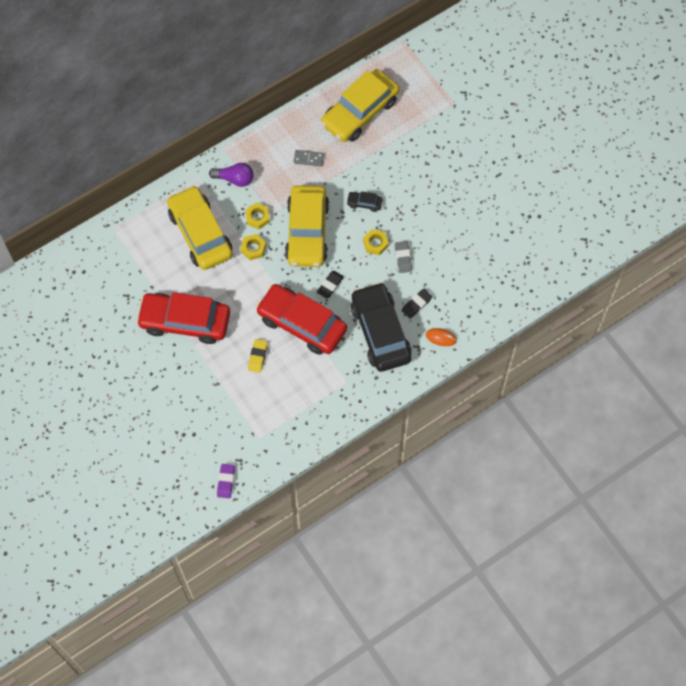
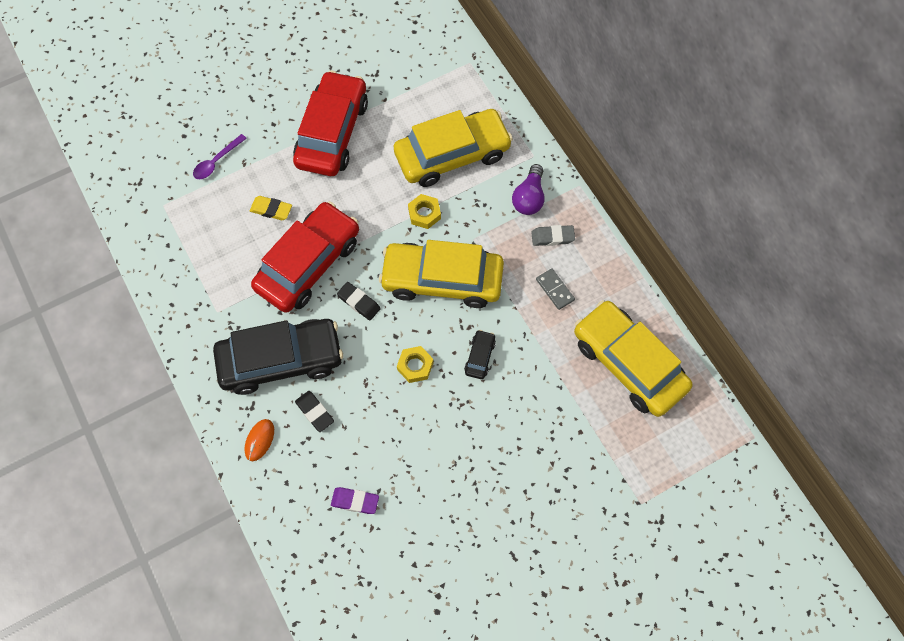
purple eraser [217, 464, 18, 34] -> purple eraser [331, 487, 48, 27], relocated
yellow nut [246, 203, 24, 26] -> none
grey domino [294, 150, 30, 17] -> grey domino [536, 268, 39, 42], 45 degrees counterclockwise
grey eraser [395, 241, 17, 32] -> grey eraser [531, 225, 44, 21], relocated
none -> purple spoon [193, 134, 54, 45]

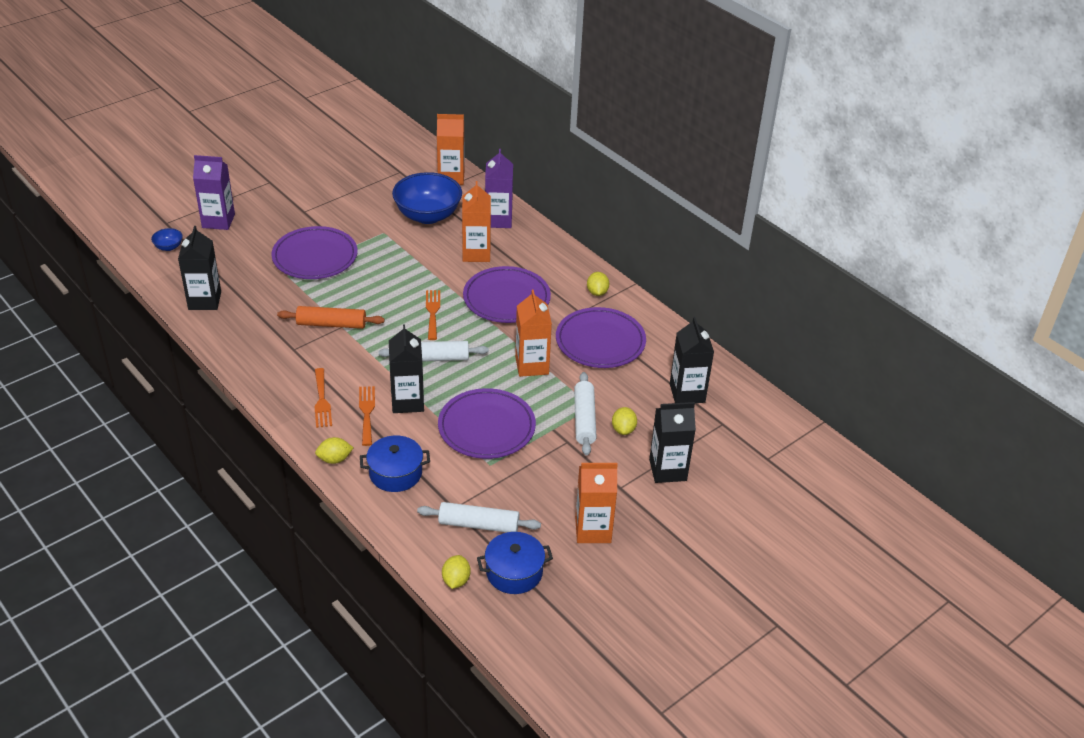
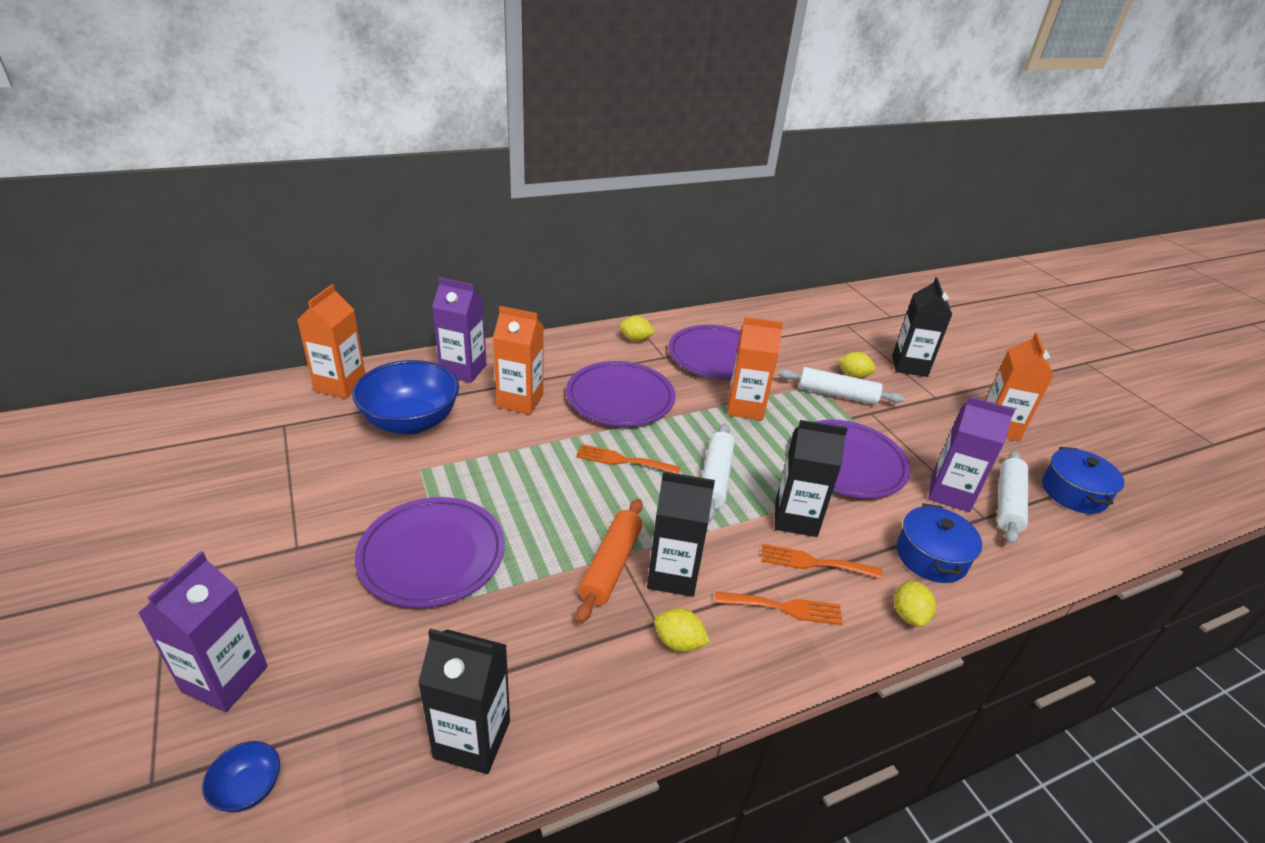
yellow lemon [442, 555, 28, 34] -> yellow lemon [654, 608, 56, 44], relocated
black carton [670, 317, 44, 86] -> black carton [647, 472, 68, 125], relocated
none -> purple carton [928, 396, 87, 116]

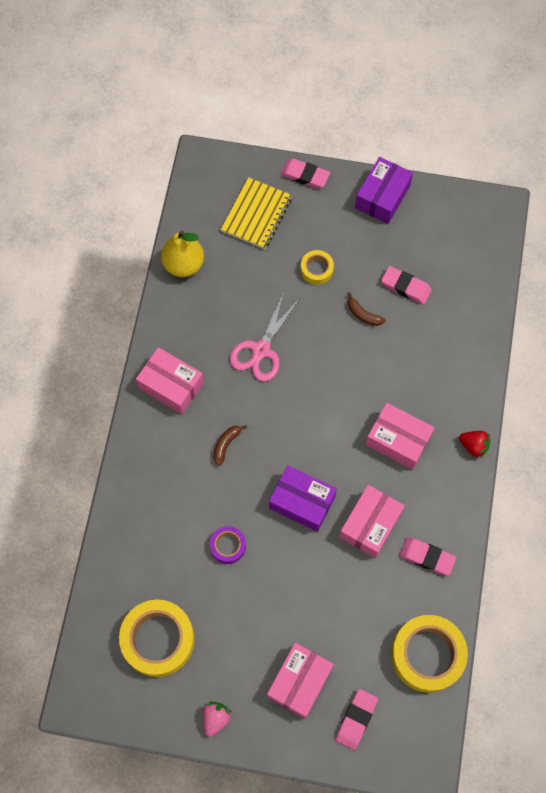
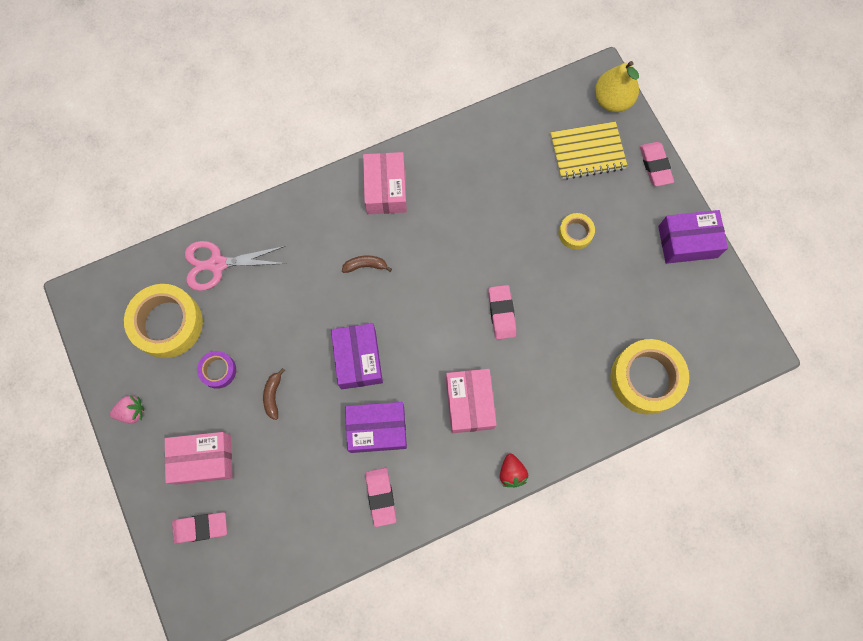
yellow pear [161, 231, 43, 46] -> yellow pear [595, 61, 44, 51], relocated
purple tape [210, 526, 36, 38] -> purple tape [197, 351, 39, 38], relocated
pink scissors [230, 292, 69, 90] -> pink scissors [185, 241, 102, 50], relocated
pink box [339, 485, 66, 73] -> purple box [345, 402, 62, 51]
brown banana [347, 292, 38, 34] -> brown banana [263, 368, 22, 52], relocated
pink eraser [381, 266, 51, 38] -> pink eraser [488, 285, 28, 55], relocated
yellow tape [391, 615, 77, 78] -> yellow tape [610, 339, 79, 75], relocated

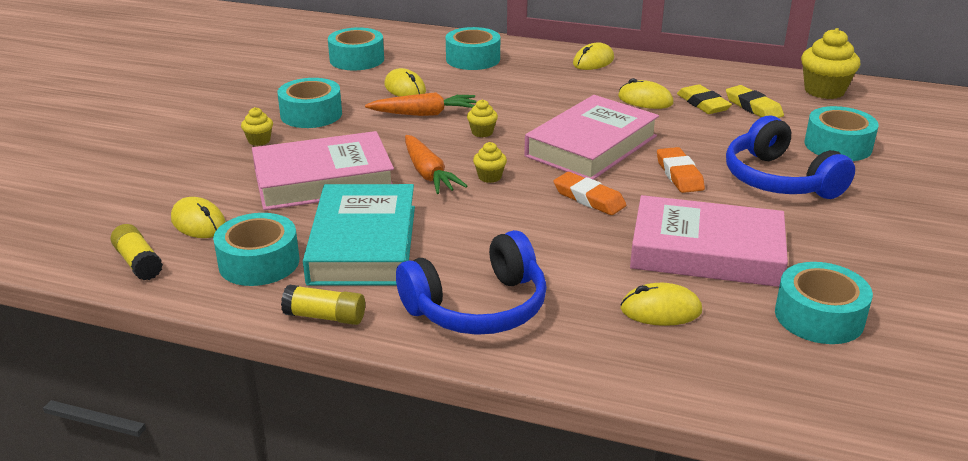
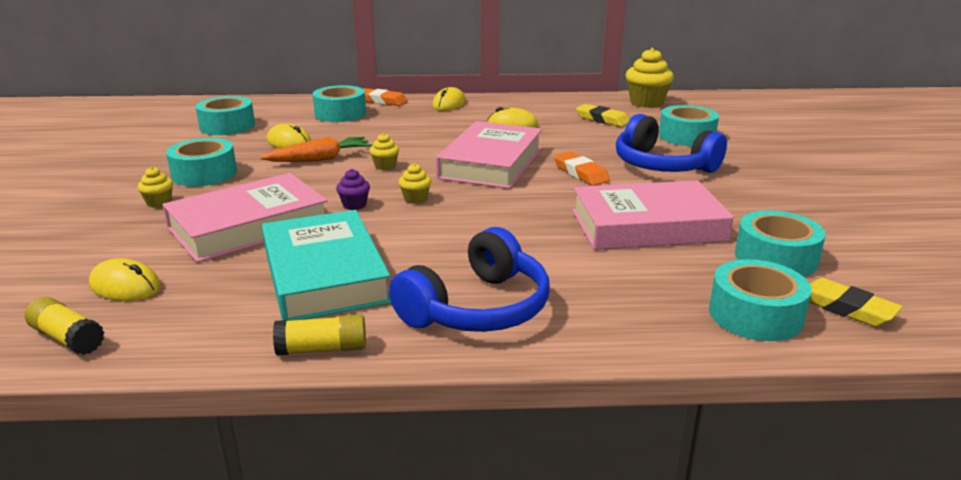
turquoise tape [213, 213, 86, 73] -> turquoise tape [709, 259, 103, 82], relocated
orange carrot [405, 135, 62, 59] -> purple cupcake [336, 169, 34, 41]
orange eraser [553, 172, 73, 43] -> orange eraser [363, 88, 45, 18], relocated
yellow mouse [620, 283, 82, 43] -> none
yellow eraser [677, 84, 55, 30] -> yellow eraser [809, 278, 94, 49], relocated

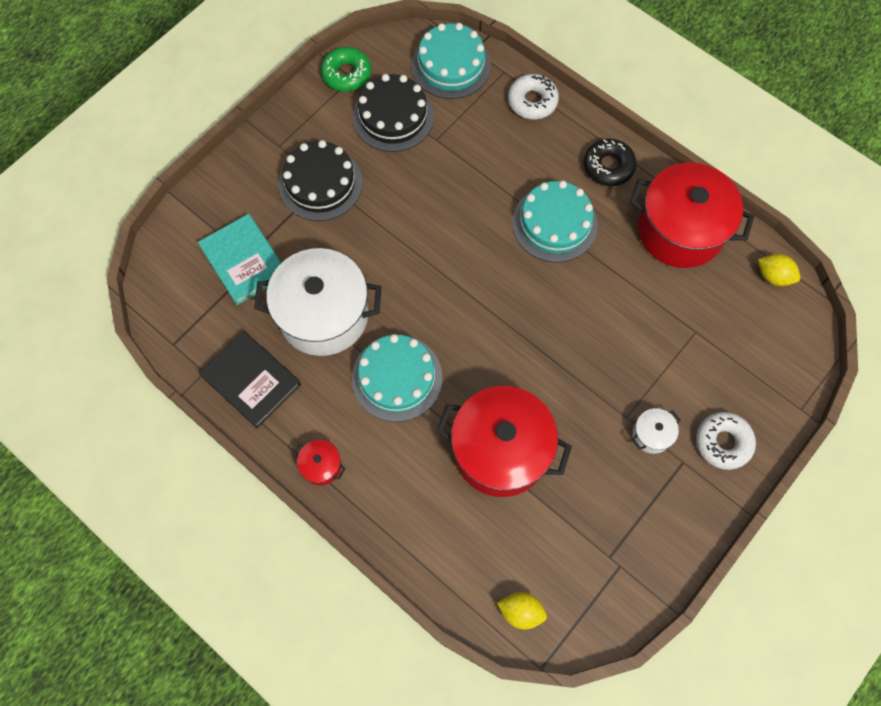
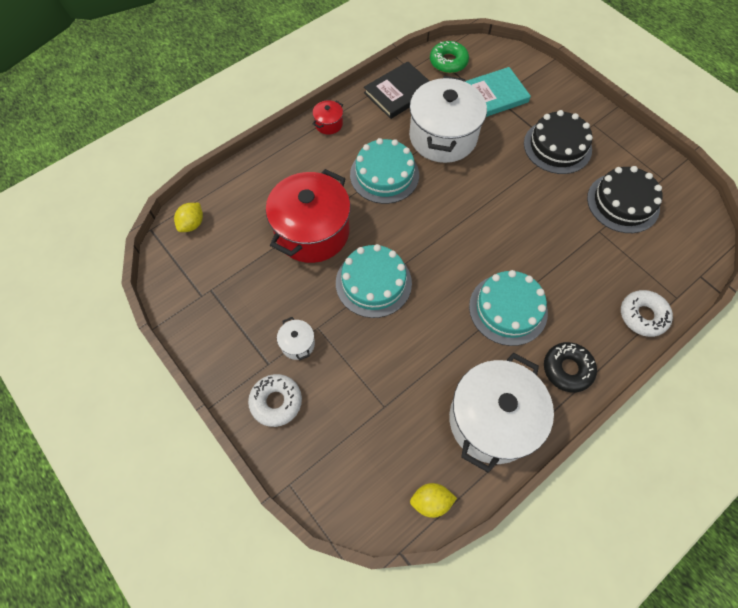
green donut [321, 47, 50, 45] -> green donut [430, 41, 39, 32], relocated
turquoise cake [412, 23, 79, 76] -> turquoise cake [336, 244, 76, 74], relocated
red pot [630, 162, 124, 106] -> white pot [449, 353, 105, 120]
yellow lemon [758, 254, 42, 32] -> yellow lemon [410, 483, 47, 35], 45 degrees clockwise

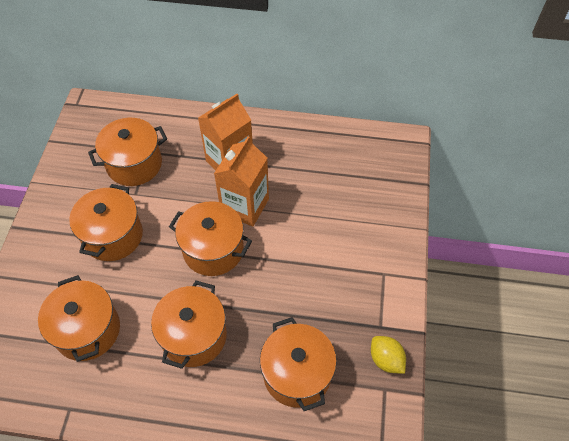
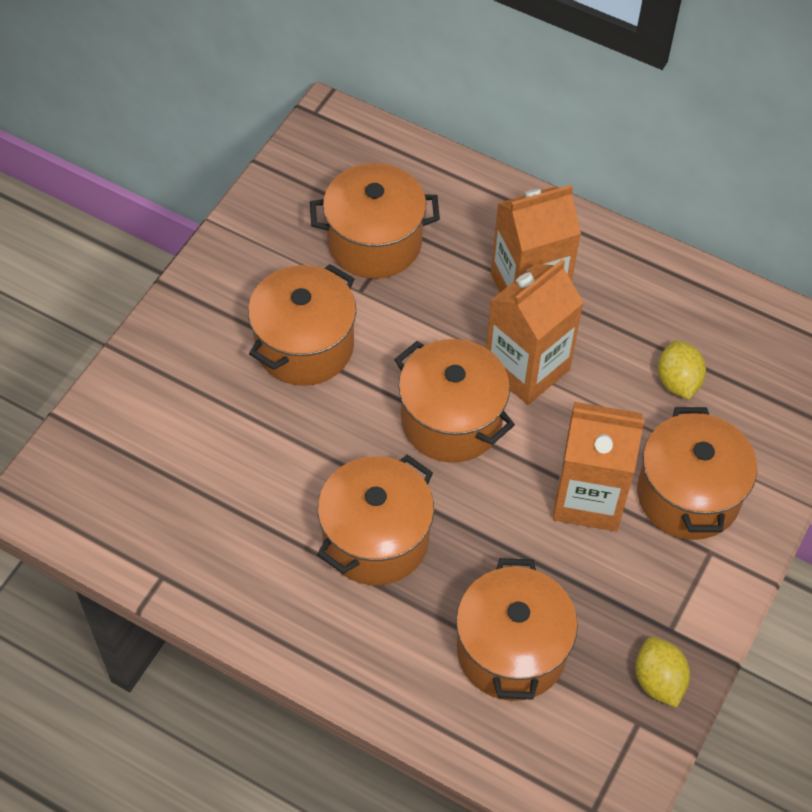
orange pot [38, 275, 82, 87] -> orange pot [637, 407, 120, 133], relocated
none -> orange carton [553, 402, 92, 130]
none -> yellow lemon [658, 340, 48, 59]

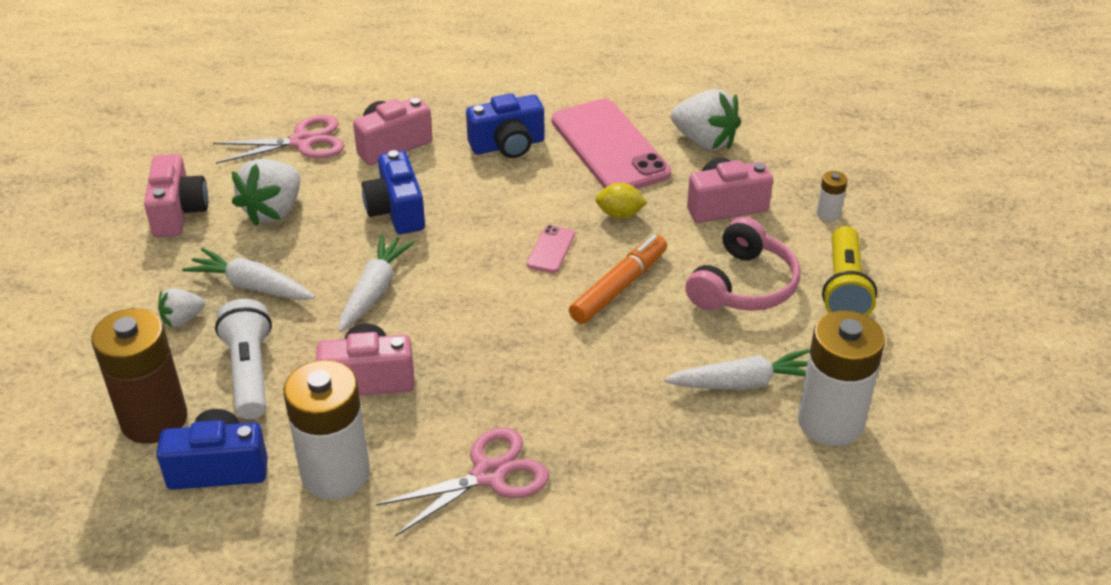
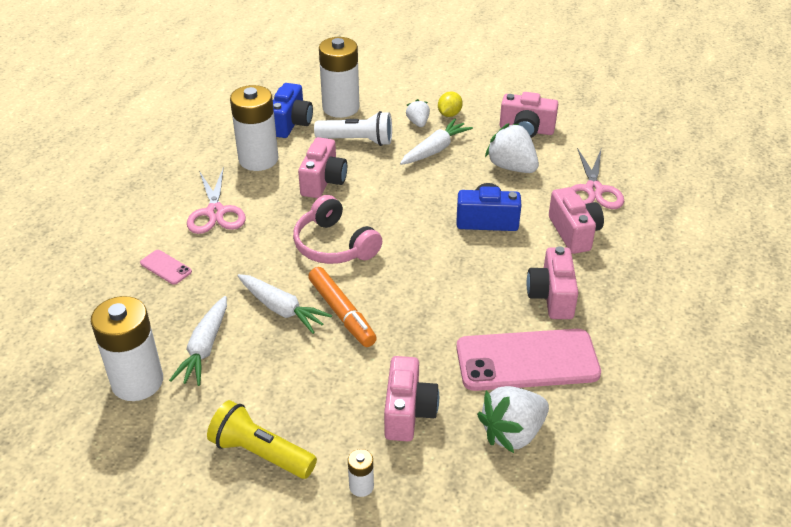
brown battery [91, 308, 96, 136] -> white battery [319, 37, 40, 81]
white carrot [339, 235, 76, 97] -> white carrot [237, 274, 95, 60], relocated
blue camera [466, 93, 78, 65] -> pink camera [527, 246, 51, 73]
pink phone [527, 225, 48, 48] -> pink phone [140, 250, 52, 35], relocated
yellow lemon [595, 183, 53, 36] -> yellow lemon [438, 91, 25, 26], relocated
pink headphones [685, 217, 115, 94] -> pink headphones [293, 195, 89, 69], relocated

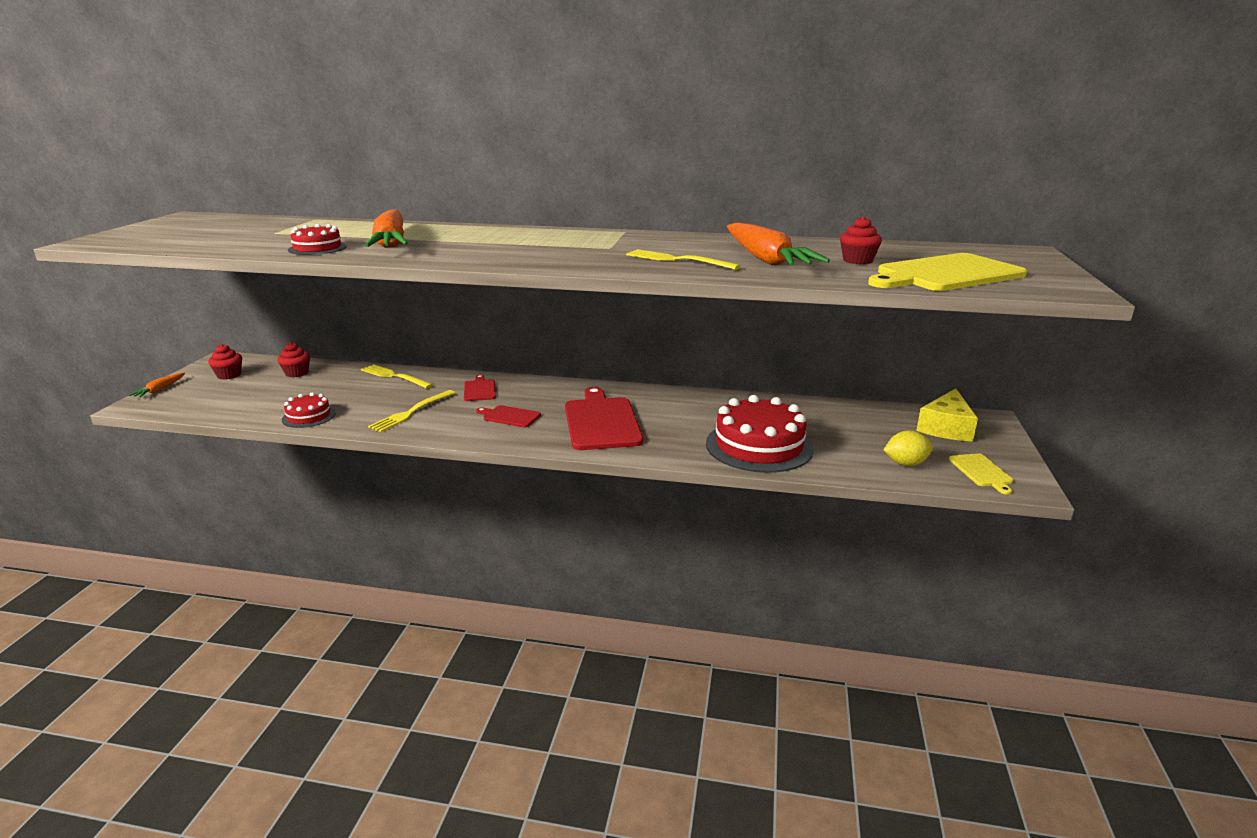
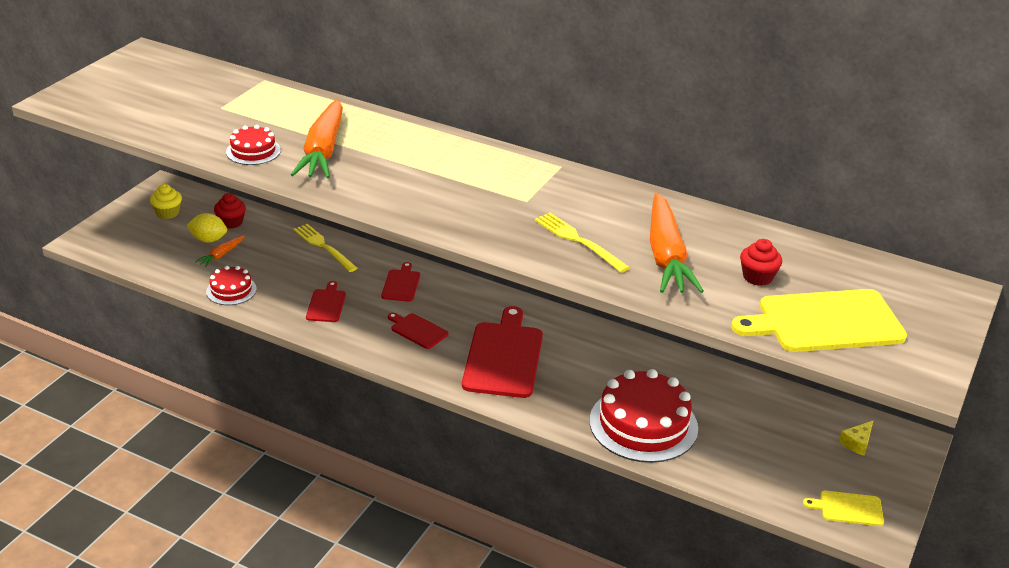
orange carrot [128, 373, 57, 24] -> orange carrot [195, 235, 50, 32], relocated
red cupcake [208, 344, 34, 35] -> yellow cupcake [150, 184, 32, 35]
yellow fork [368, 390, 87, 42] -> red cutting board [306, 281, 40, 41]
yellow lemon [883, 431, 50, 35] -> yellow lemon [187, 213, 40, 29], relocated
yellow cheese [916, 388, 62, 54] -> yellow cheese [839, 421, 34, 35], x0.52
yellow cutting board [949, 453, 64, 42] -> yellow cutting board [803, 491, 81, 35], 90 degrees clockwise

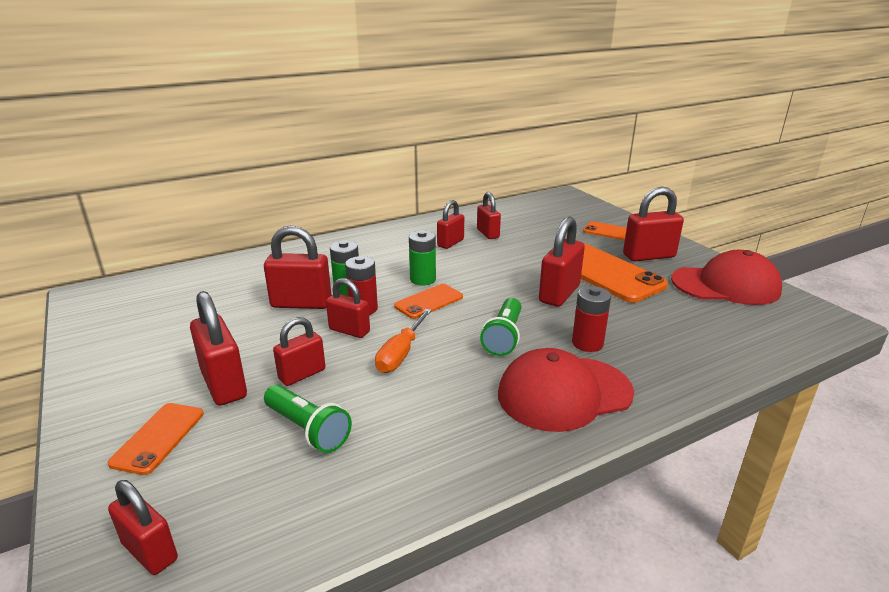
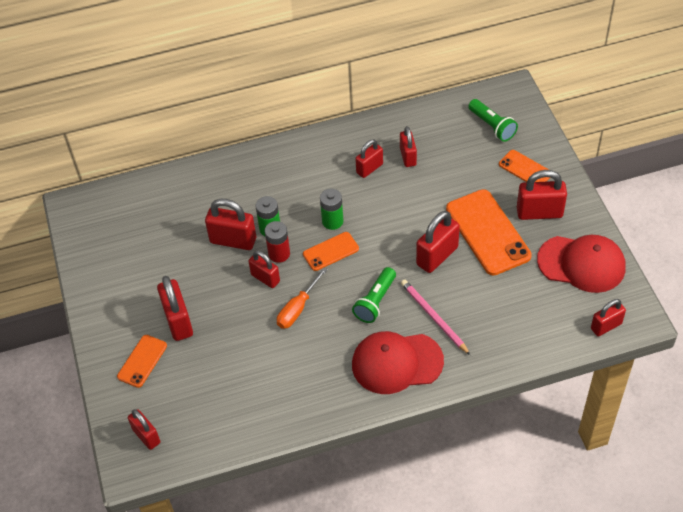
green flashlight [264, 385, 88, 68] -> green flashlight [468, 99, 50, 43], relocated
red padlock [273, 317, 52, 69] -> red padlock [591, 299, 35, 37], relocated
red battery [572, 286, 39, 66] -> pink pencil [401, 280, 69, 75]

